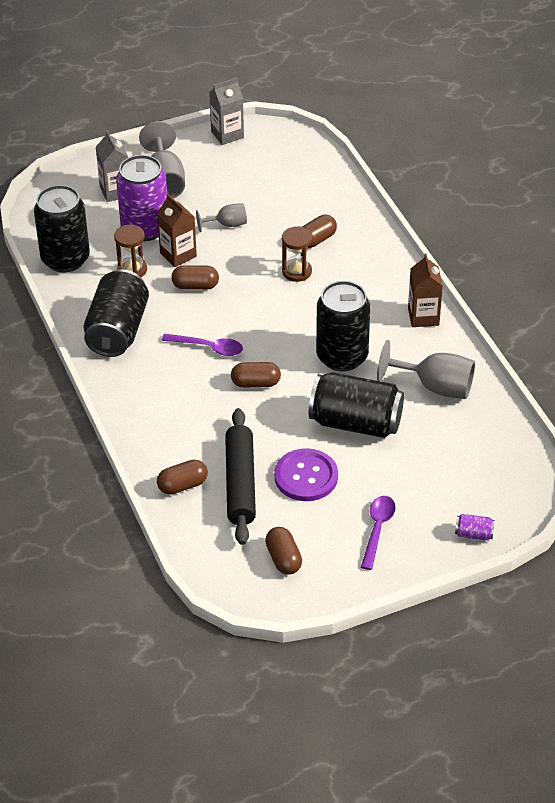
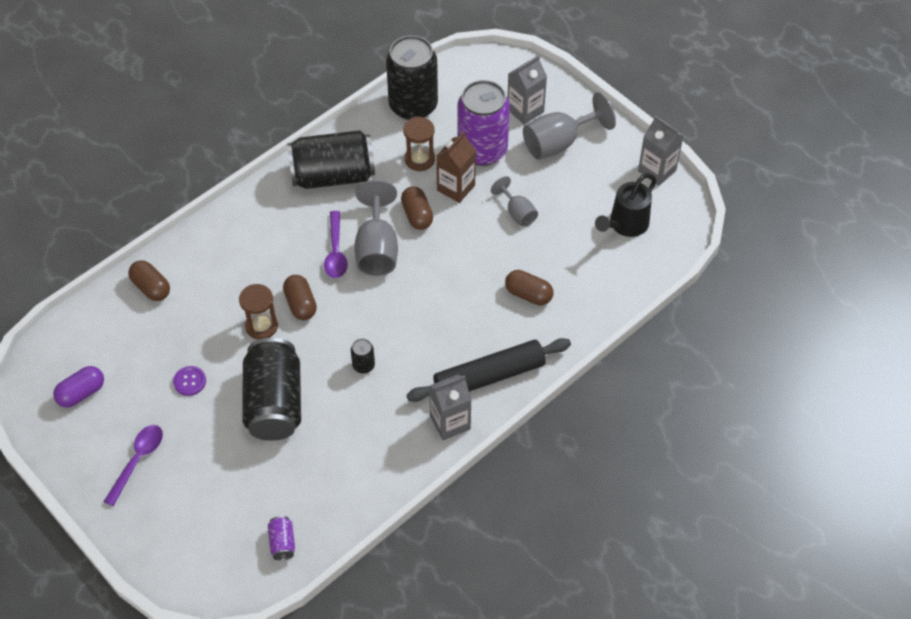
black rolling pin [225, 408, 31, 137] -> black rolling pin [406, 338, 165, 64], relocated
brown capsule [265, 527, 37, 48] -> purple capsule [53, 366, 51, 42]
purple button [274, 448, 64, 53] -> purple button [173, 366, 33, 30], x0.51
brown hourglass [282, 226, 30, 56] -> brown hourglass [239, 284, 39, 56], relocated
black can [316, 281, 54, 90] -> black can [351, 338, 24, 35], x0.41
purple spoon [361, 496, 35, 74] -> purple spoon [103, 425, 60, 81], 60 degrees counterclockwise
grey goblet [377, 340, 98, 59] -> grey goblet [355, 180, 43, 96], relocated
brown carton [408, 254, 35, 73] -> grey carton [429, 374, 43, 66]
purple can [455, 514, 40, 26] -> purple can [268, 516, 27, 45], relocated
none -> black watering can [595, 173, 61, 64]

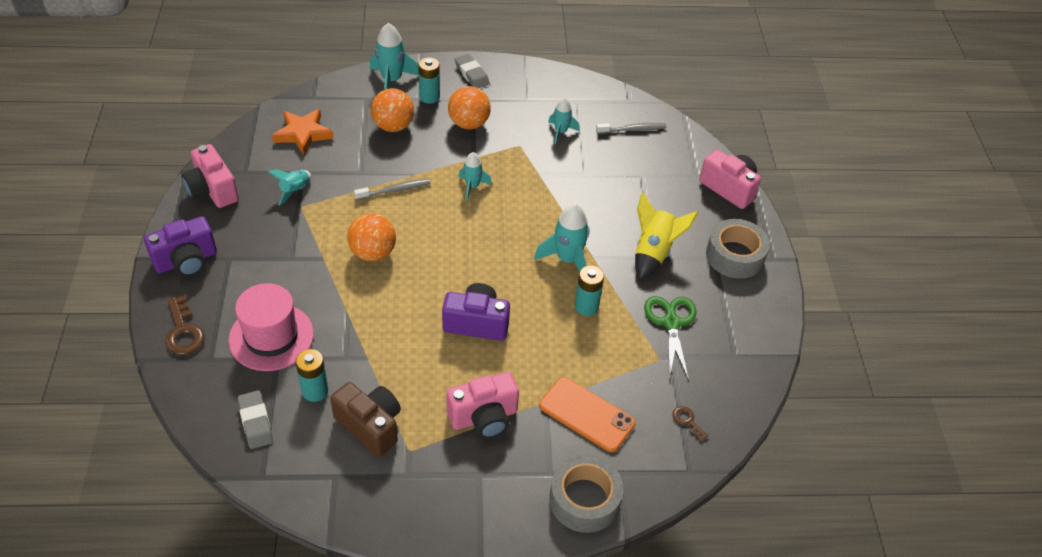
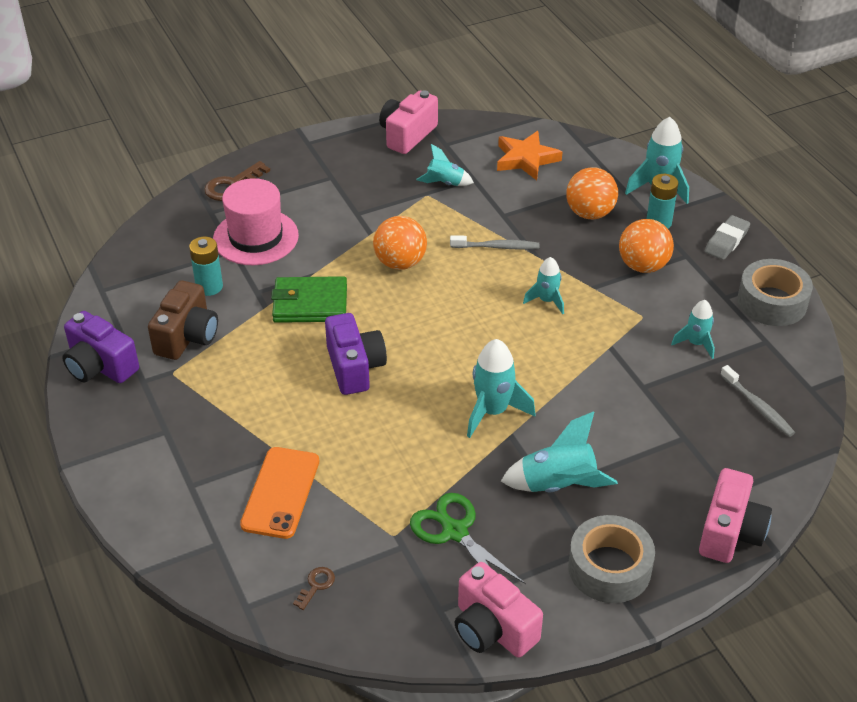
purple camera [144, 216, 73, 61] -> purple camera [62, 311, 77, 72], relocated
grey eraser [238, 390, 35, 59] -> none
grey toothbrush [354, 179, 76, 21] -> grey toothbrush [450, 235, 89, 14], 45 degrees counterclockwise
pink camera [446, 372, 73, 67] -> pink camera [455, 562, 88, 96], relocated
grey tape [549, 455, 74, 78] -> grey tape [738, 259, 75, 67], relocated
turquoise battery [575, 265, 29, 51] -> none
yellow rocket [635, 192, 64, 88] -> turquoise rocket [501, 411, 117, 81]
green scissors [644, 296, 53, 85] -> green scissors [410, 493, 116, 91], 105 degrees counterclockwise
none -> green wallet [271, 276, 76, 47]

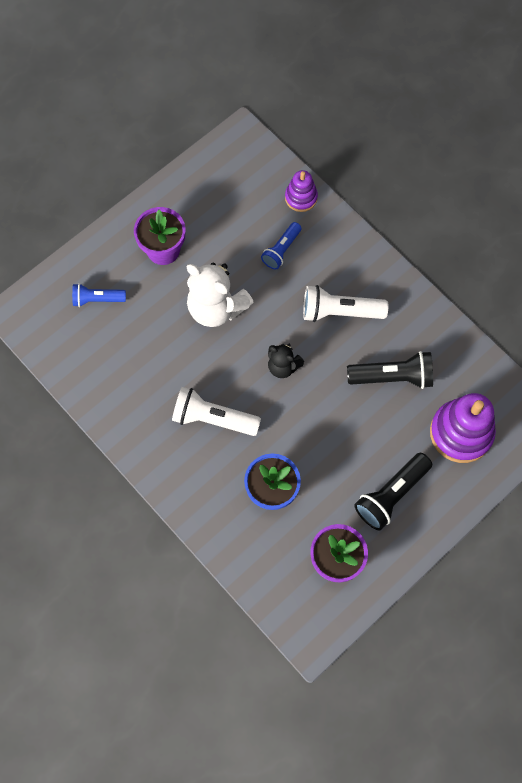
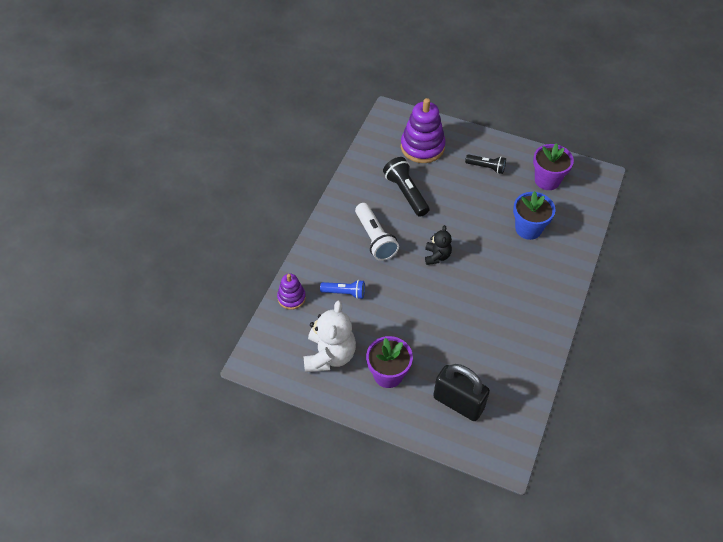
blue flashlight [72, 283, 54, 24] -> black padlock [433, 364, 57, 57]
white flashlight [172, 387, 89, 49] -> none
white teddy bear [187, 262, 67, 65] -> white teddy bear [304, 300, 52, 72], relocated
black flashlight [354, 453, 78, 78] -> black flashlight [465, 154, 41, 20], x0.64

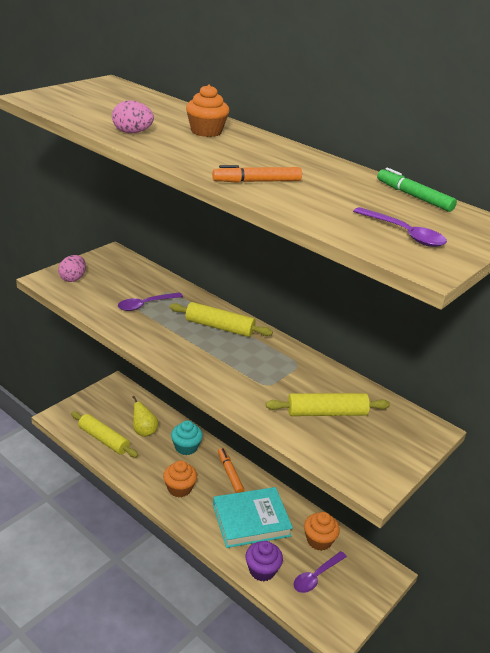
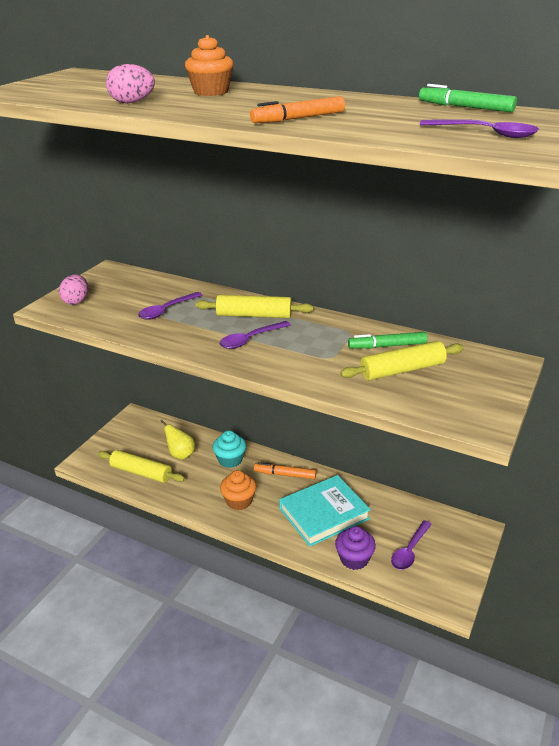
orange marker [218, 448, 26, 45] -> orange marker [254, 462, 62, 17], 45 degrees counterclockwise
orange cupcake [304, 512, 36, 39] -> none
none -> purple spoon [219, 321, 72, 28]
none -> green marker [348, 332, 80, 17]

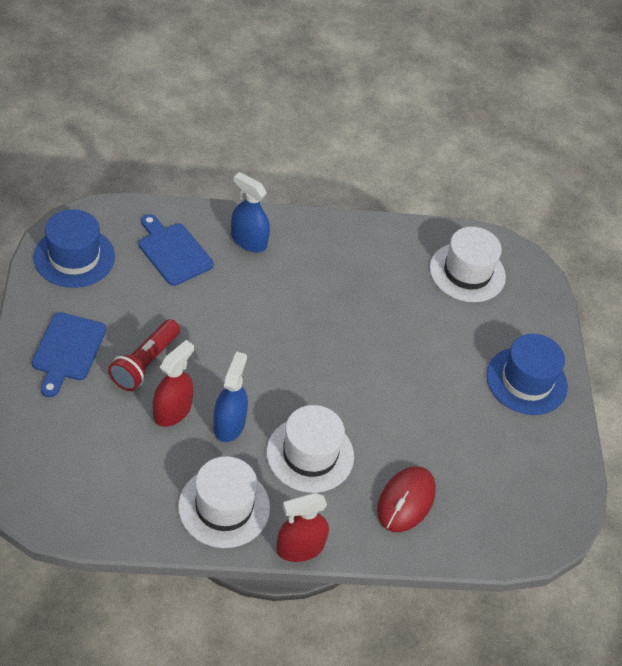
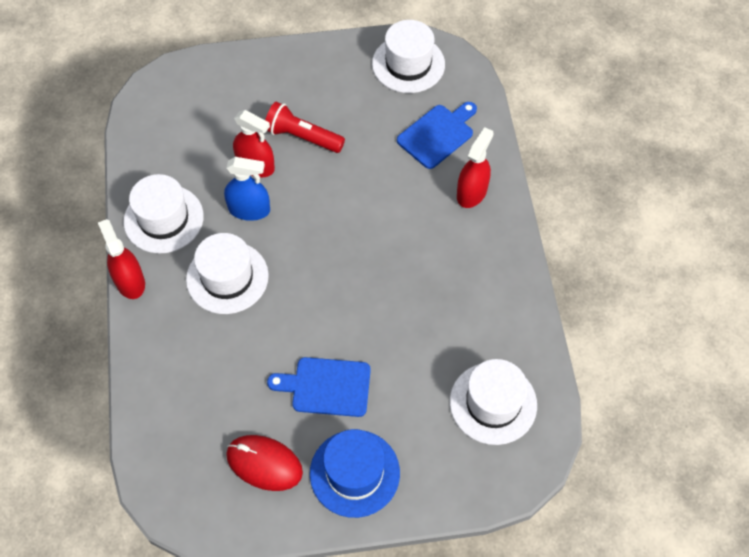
blue cutting board [32, 312, 74, 85] -> blue cutting board [267, 357, 104, 60], relocated
blue hat [33, 209, 82, 79] -> white hat [372, 20, 73, 73]
blue spray bottle [231, 172, 39, 80] -> red spray bottle [457, 127, 37, 81]
red mouse [377, 466, 59, 66] -> red mouse [226, 435, 77, 56], relocated

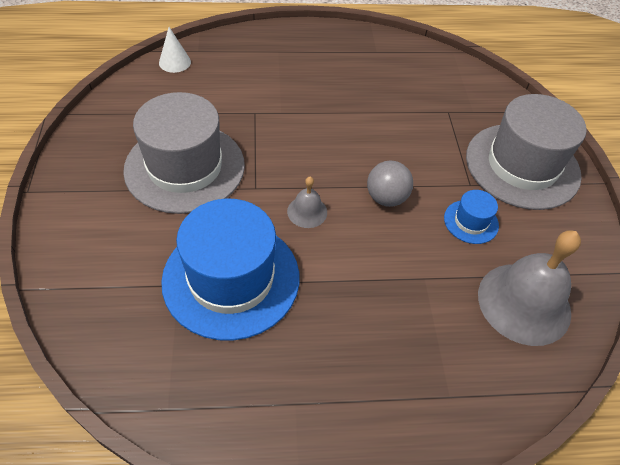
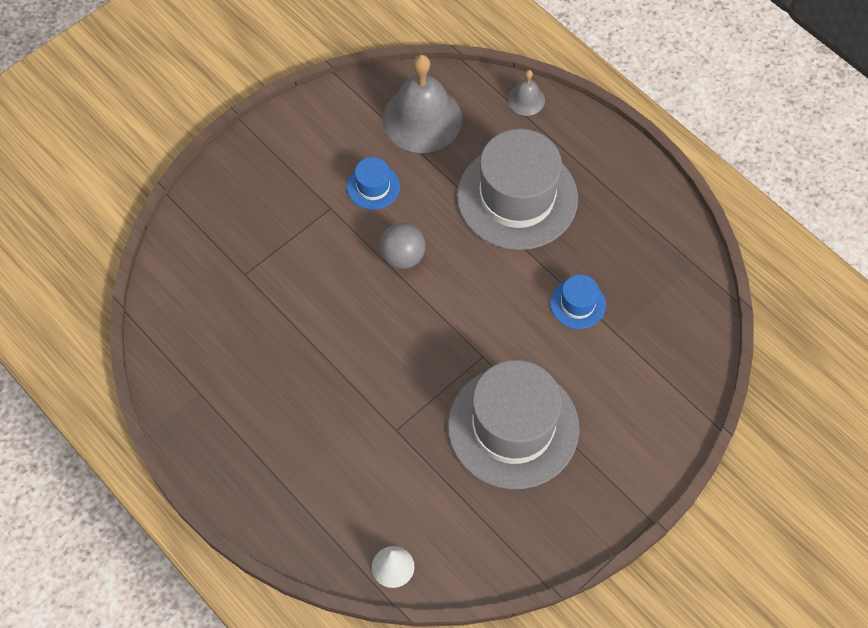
blue hat [161, 199, 138, 142] -> blue hat [550, 275, 56, 54], x0.44
grey bell [287, 177, 40, 51] -> grey bell [507, 70, 38, 46], relocated
grey hat [466, 94, 121, 116] -> grey hat [457, 129, 121, 121], relocated

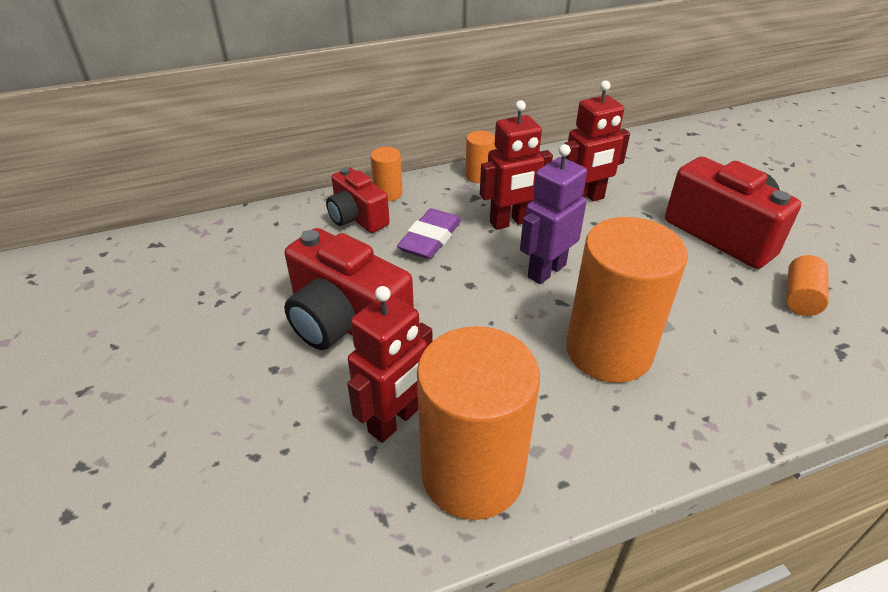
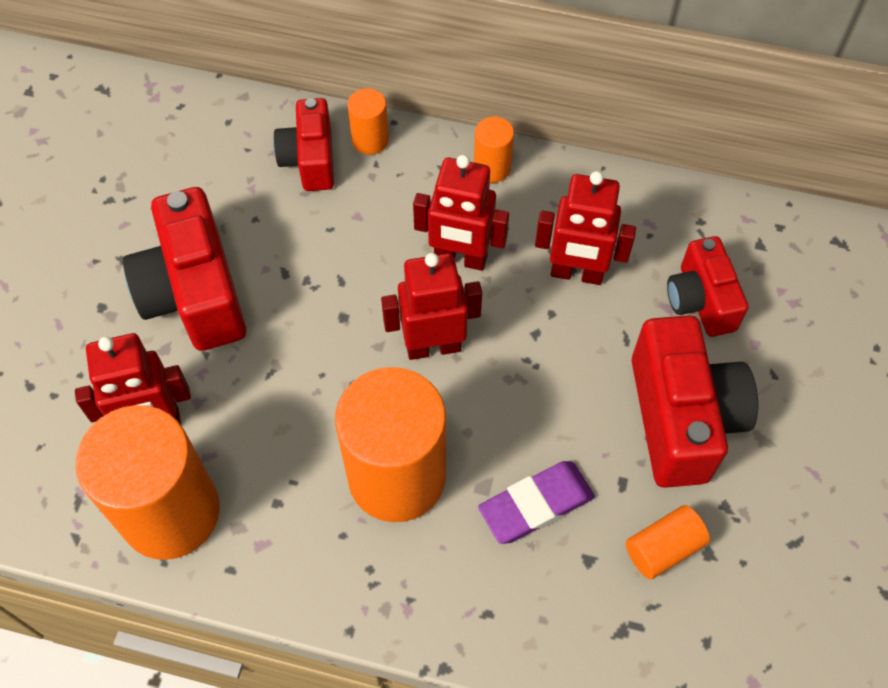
purple eraser [397, 208, 64, 51] -> purple eraser [478, 461, 117, 83], relocated
purple robot [520, 144, 67, 140] -> red robot [381, 253, 101, 107]
none -> red camera [667, 236, 82, 101]

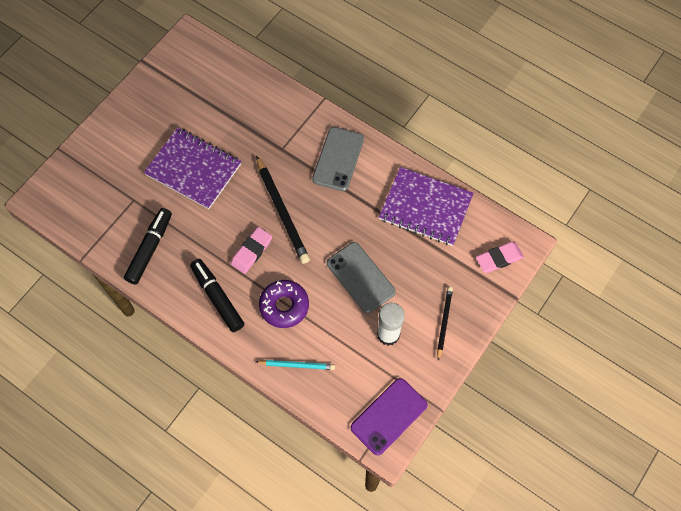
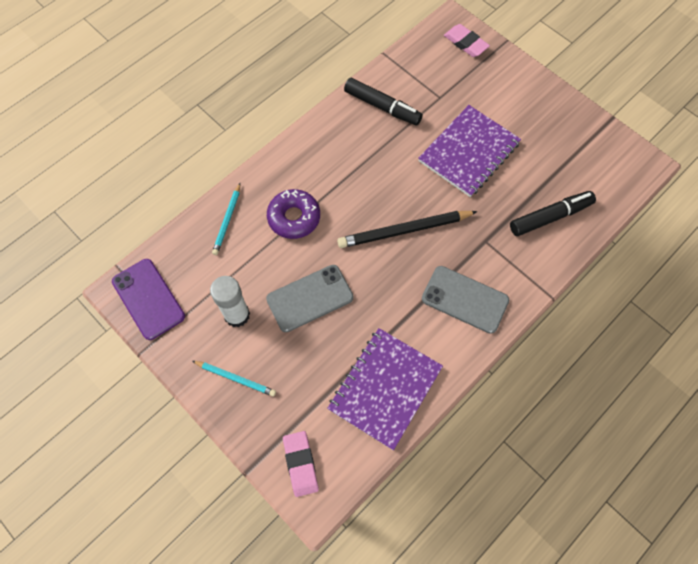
black marker [190, 259, 54, 73] -> black marker [510, 191, 86, 45], relocated
pink eraser [231, 227, 41, 47] -> pink eraser [444, 24, 46, 33], relocated
black pencil [437, 287, 16, 74] -> turquoise pencil [192, 361, 84, 36]

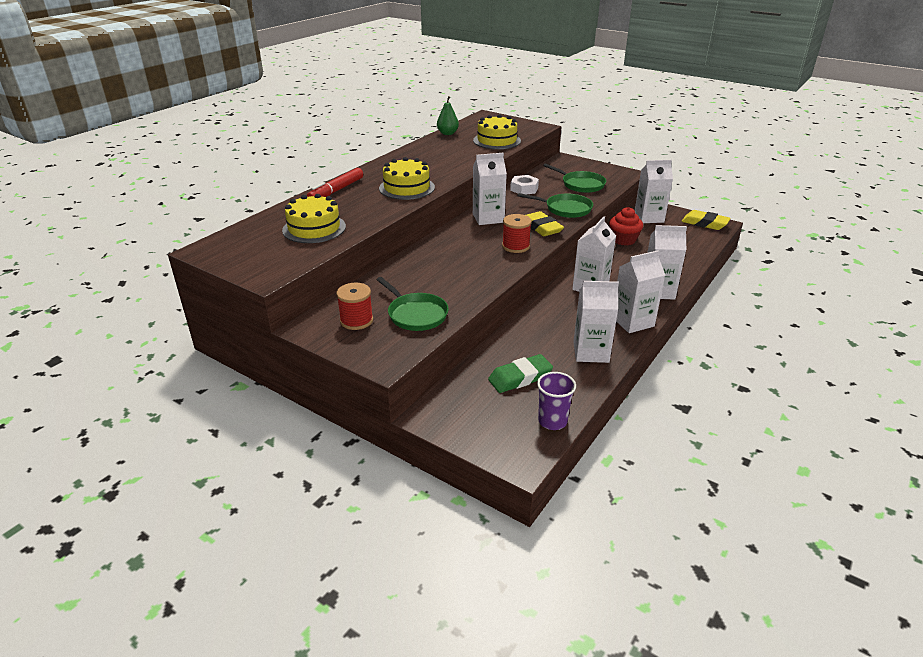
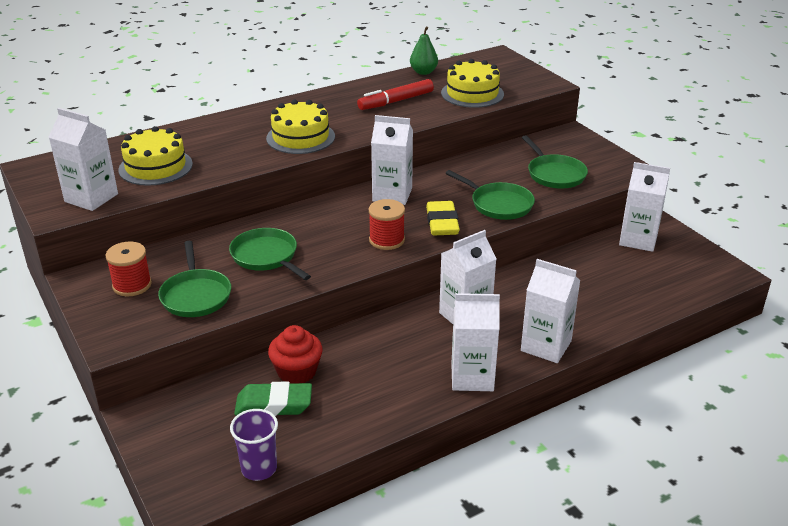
red marker [307, 168, 56, 29] -> red marker [357, 79, 77, 31], relocated
white nut [510, 175, 29, 19] -> none
white carton [573, 281, 46, 82] -> white carton [49, 108, 69, 103], relocated
red cupcake [609, 207, 34, 38] -> red cupcake [268, 325, 54, 58], relocated
yellow eraser [682, 210, 49, 20] -> none
none -> green pan [229, 228, 82, 52]

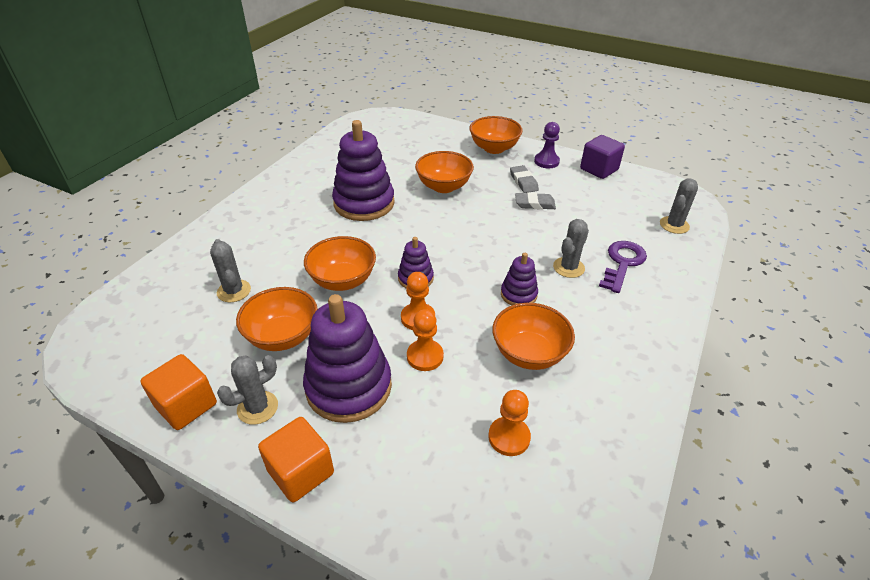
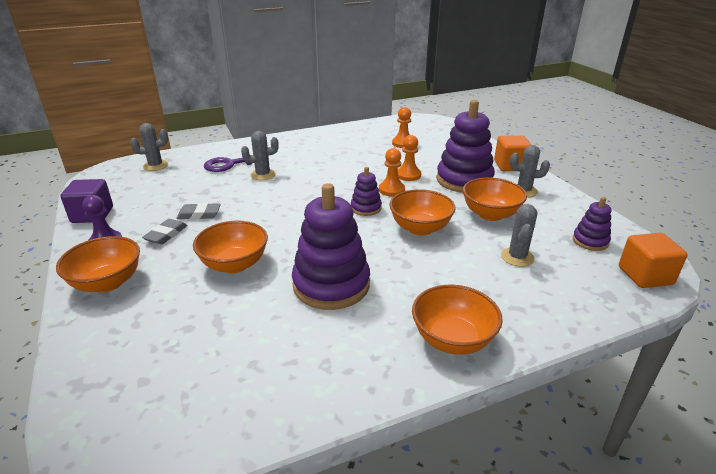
orange cube [141, 354, 76, 76] -> orange cube [619, 233, 69, 55], relocated
orange bowl [492, 303, 83, 67] -> orange bowl [412, 285, 91, 70], relocated
purple stacking toy [501, 253, 37, 53] -> purple stacking toy [573, 197, 38, 54], relocated
grey eraser [515, 192, 41, 18] -> grey eraser [176, 203, 45, 17], 45 degrees counterclockwise

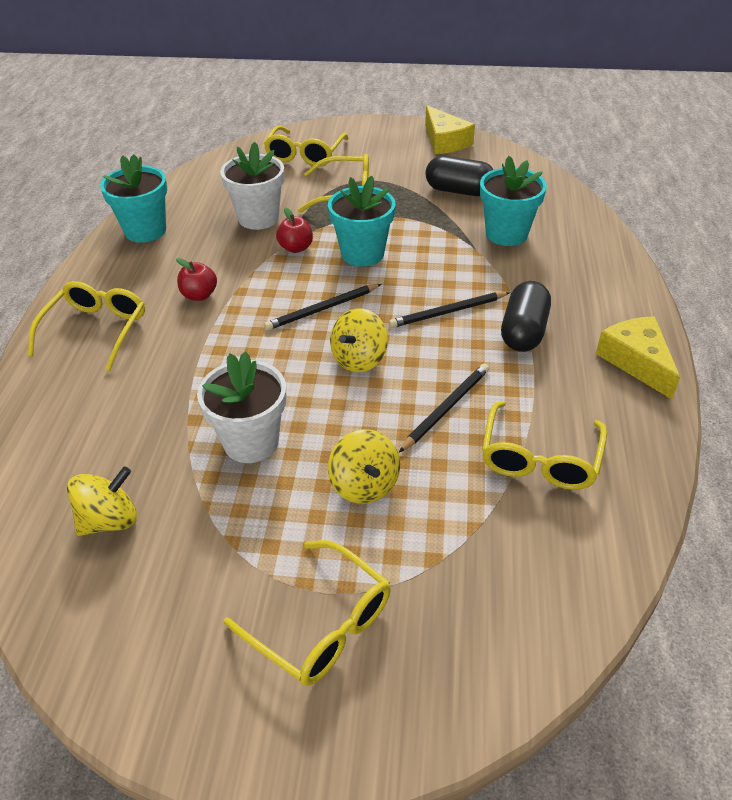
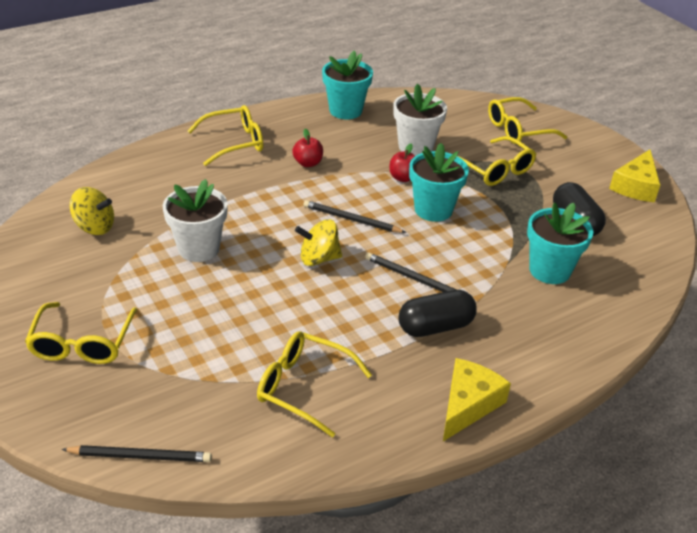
yellow spinning top [328, 429, 72, 75] -> none
black pencil [399, 363, 90, 89] -> black pencil [62, 445, 150, 17], relocated
yellow glasses [482, 401, 125, 89] -> yellow glasses [257, 331, 115, 106], 45 degrees clockwise

